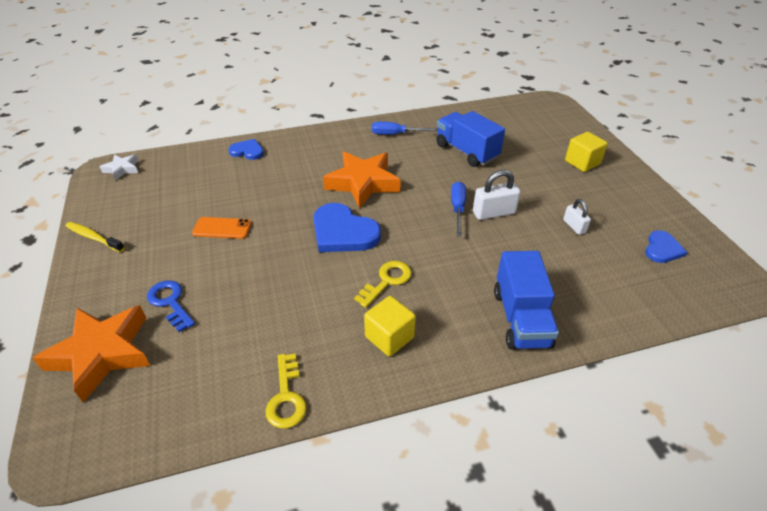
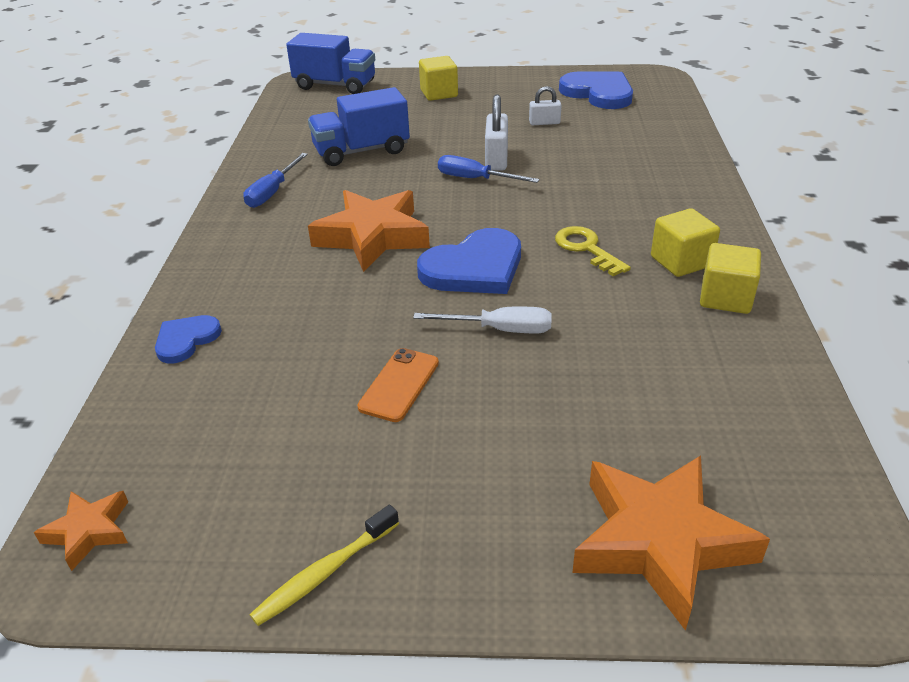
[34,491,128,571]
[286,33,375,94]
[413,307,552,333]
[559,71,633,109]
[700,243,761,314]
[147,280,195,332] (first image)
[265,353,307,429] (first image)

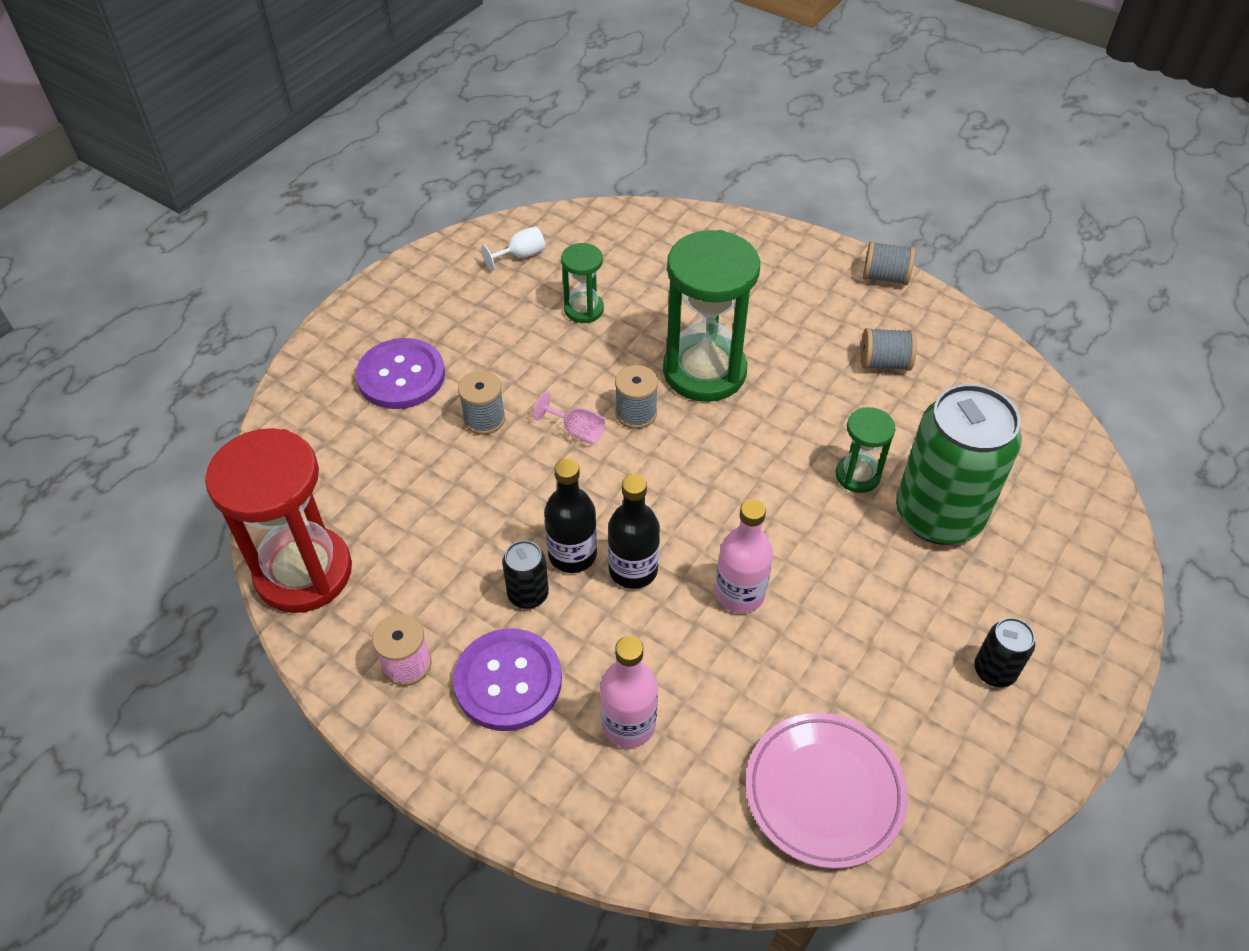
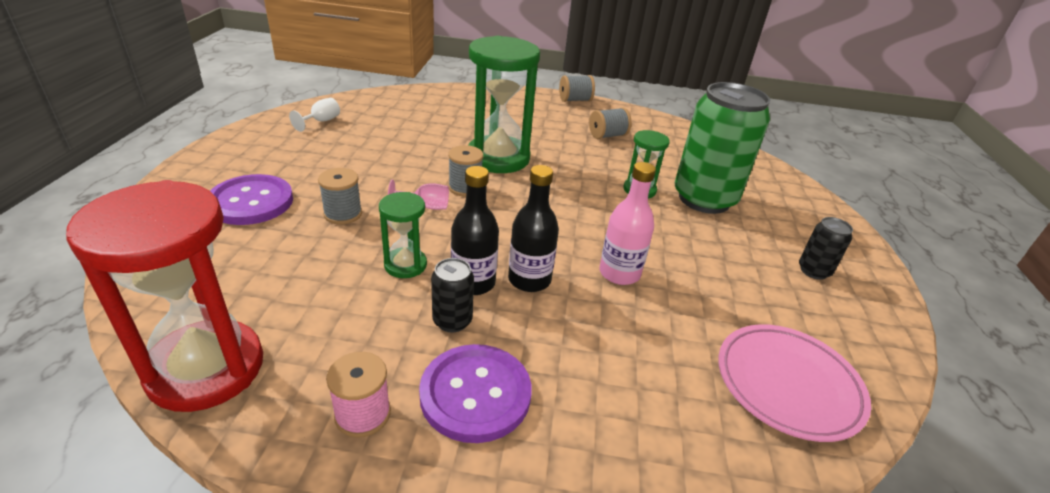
[379,192,427,278]
[600,636,658,748] (first image)

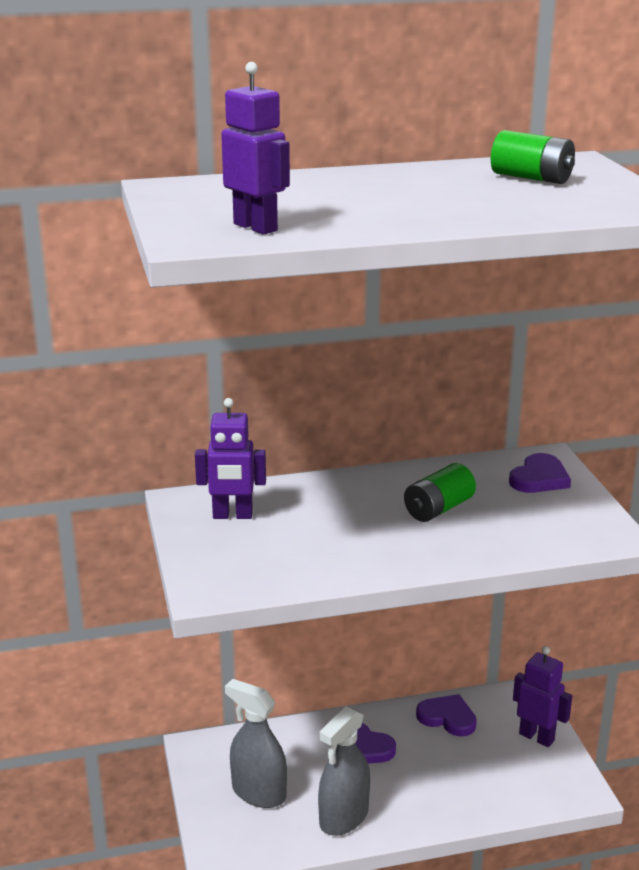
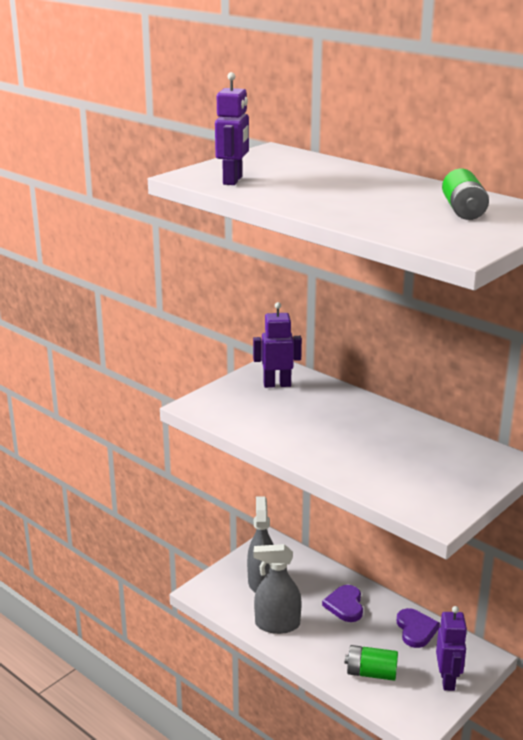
[253,302,302,388]
[345,645,398,681]
[509,453,571,493] (first image)

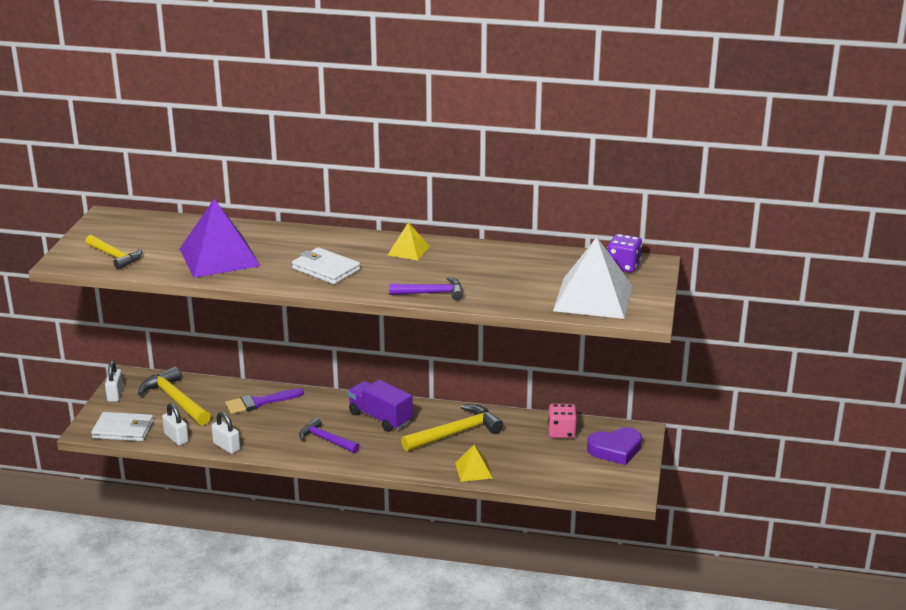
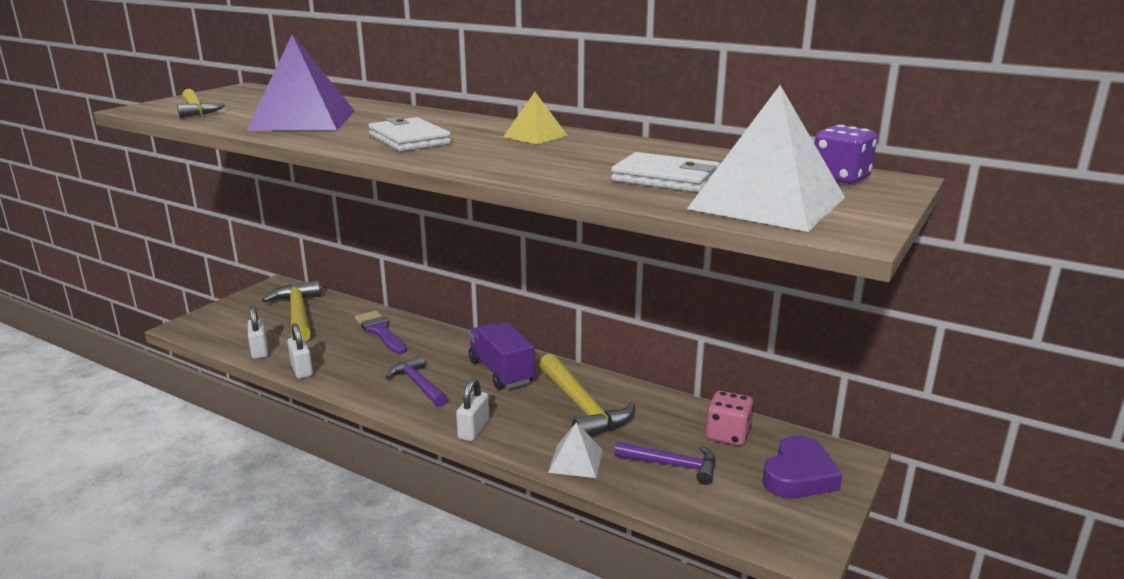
[355,311,407,354]
[456,378,489,441]
[539,354,635,437]
[548,422,603,478]
[611,152,720,193]
[614,441,716,485]
[762,436,843,498]

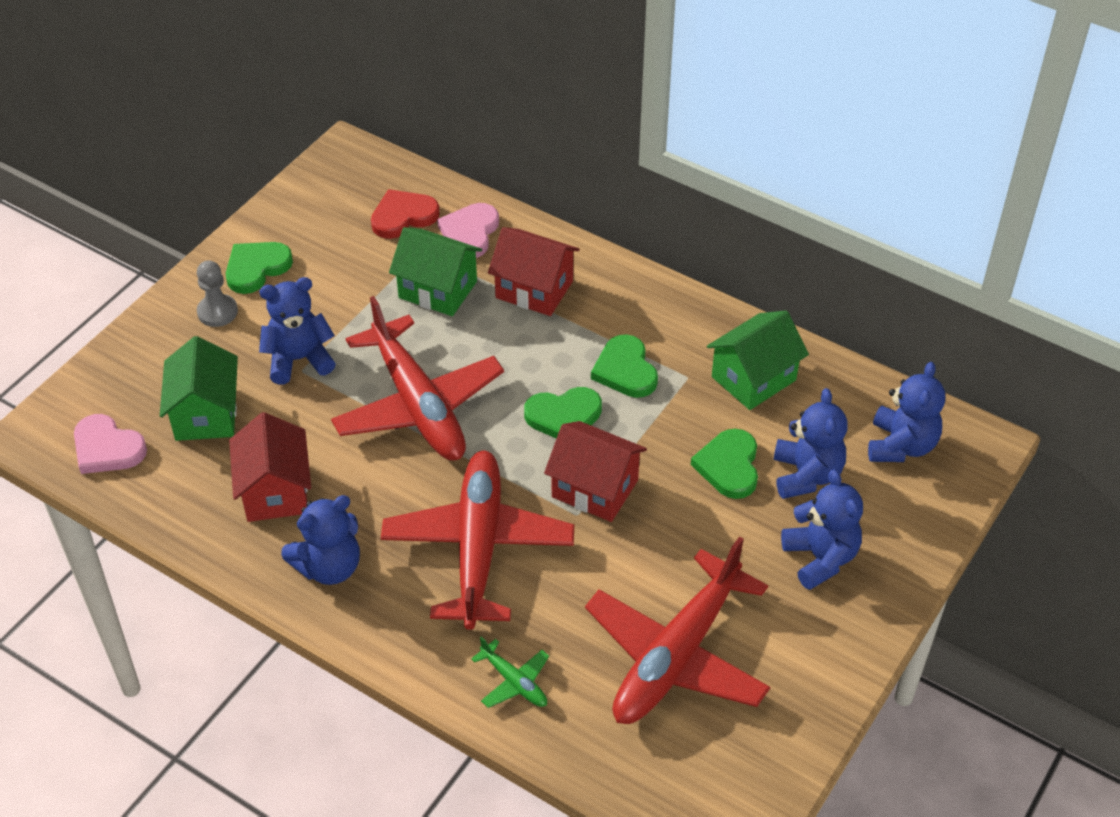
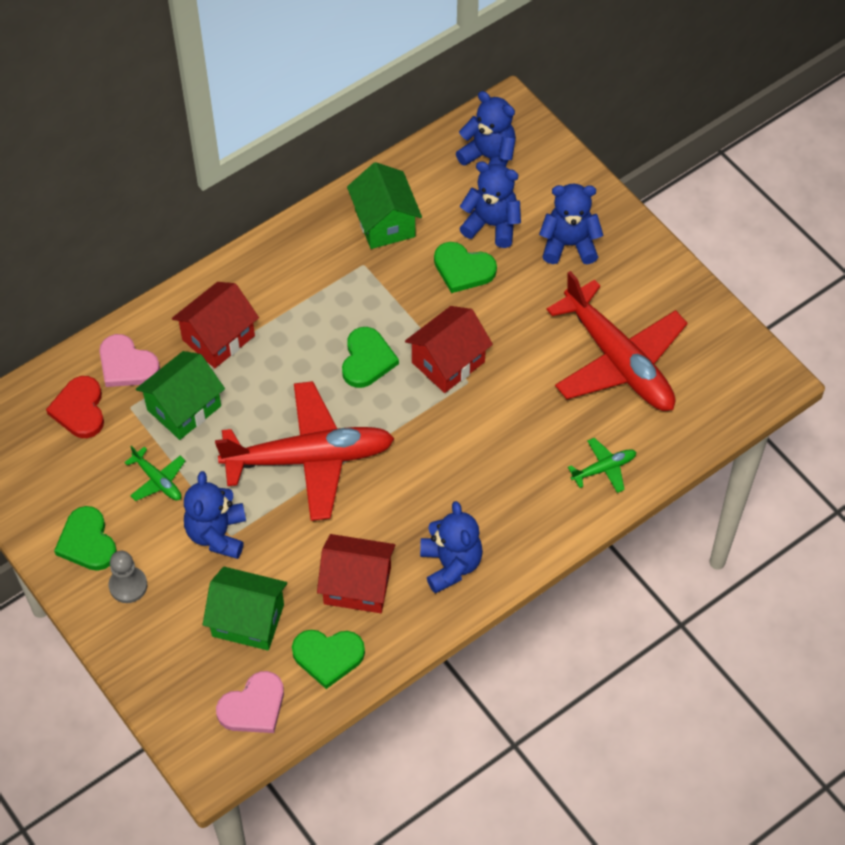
[124,446,186,501]
[292,630,365,689]
[381,451,574,630] (first image)

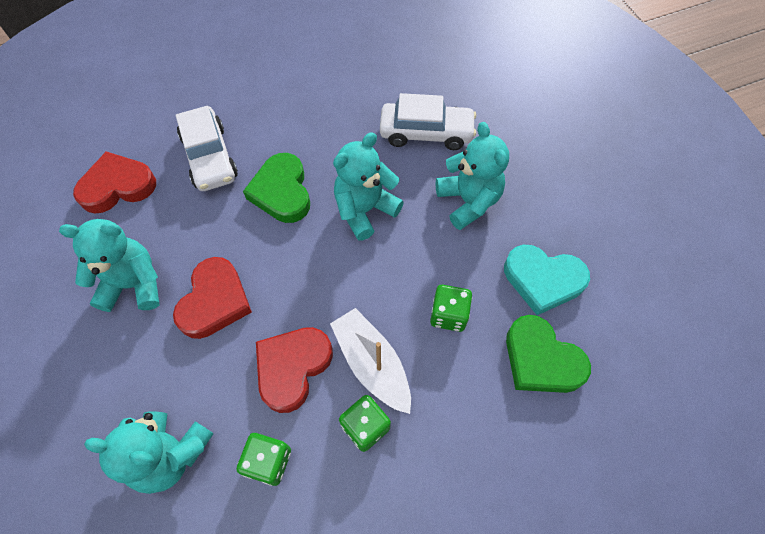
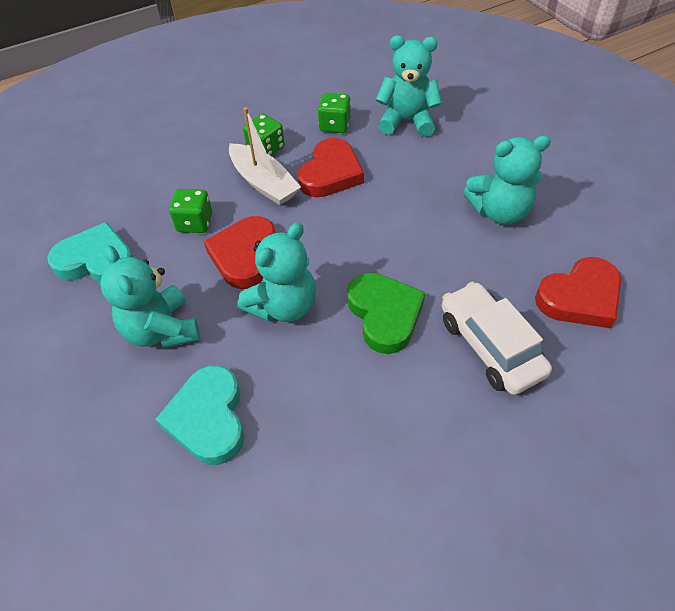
[155,365,244,465]
[203,216,276,289]
[506,315,591,393] (first image)

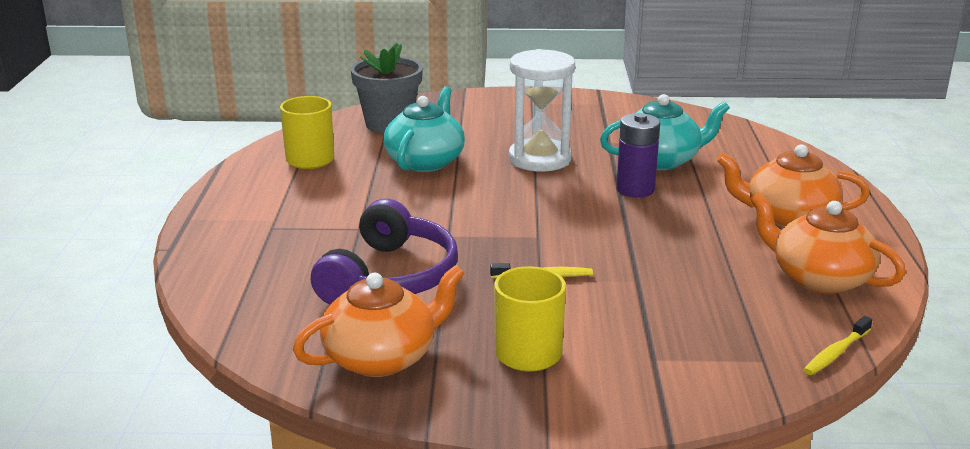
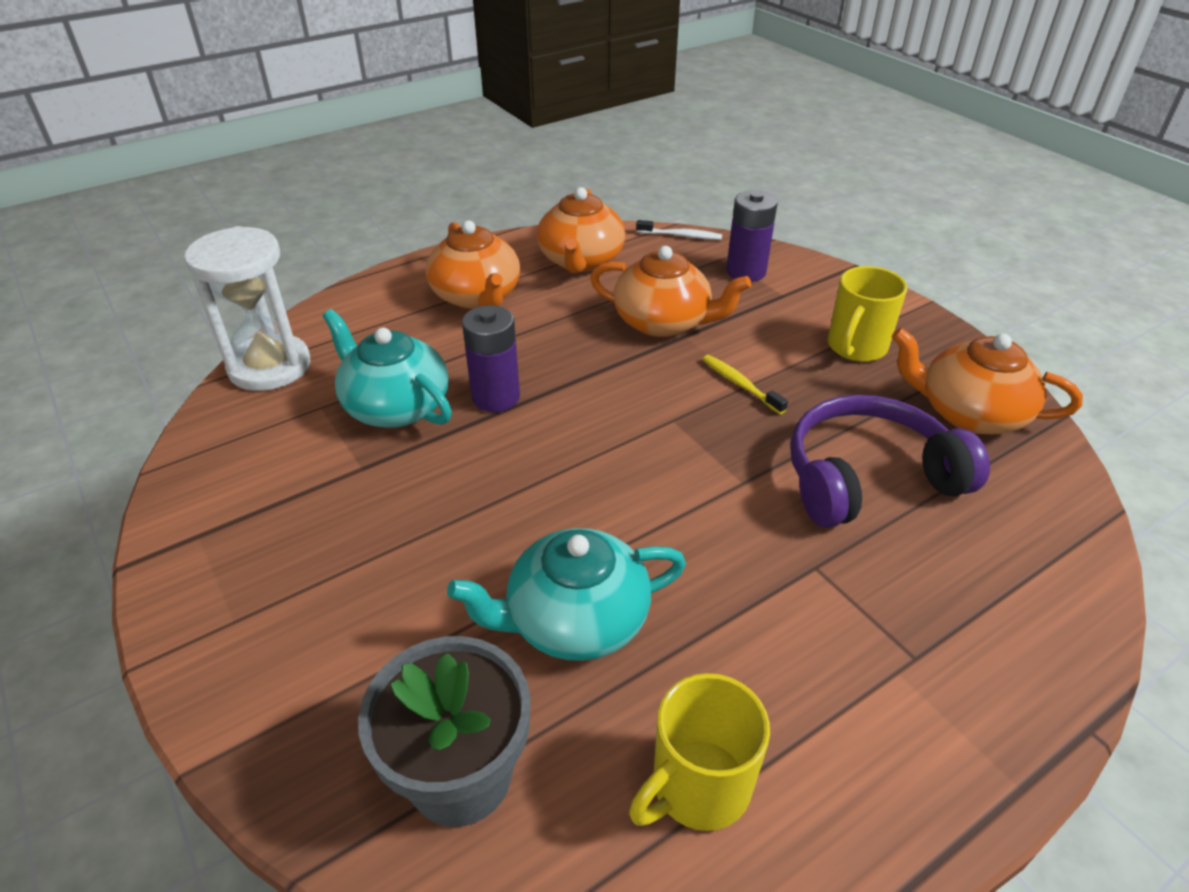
[184,226,310,391]
[590,246,751,337]
[636,220,722,240]
[726,191,777,282]

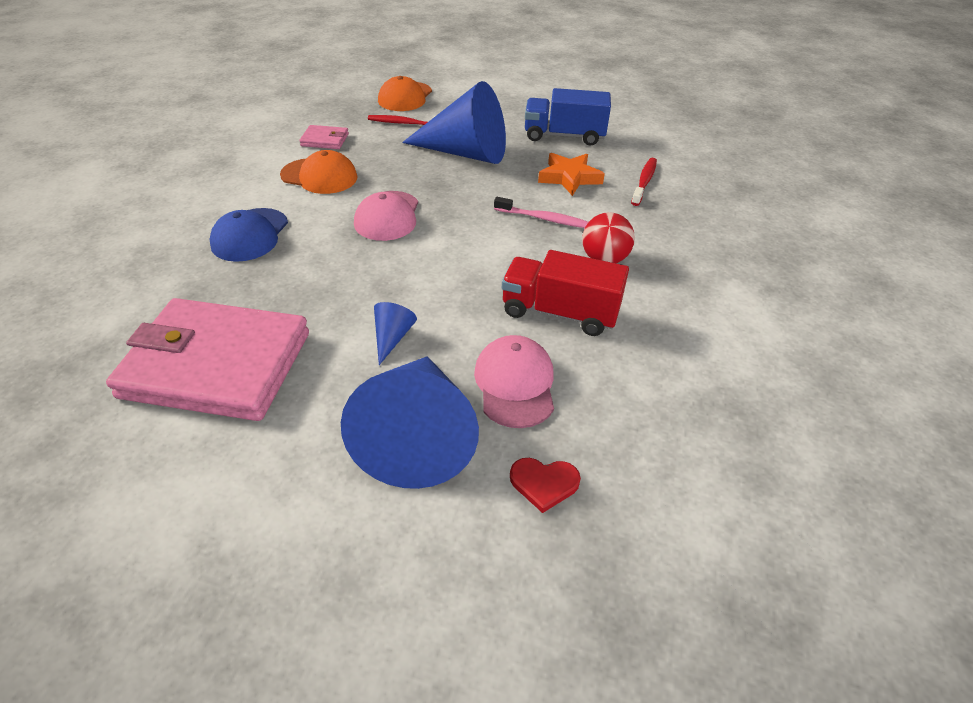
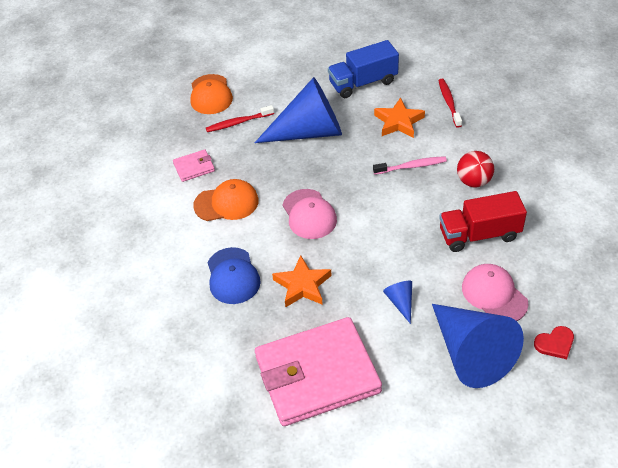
[272,255,332,308]

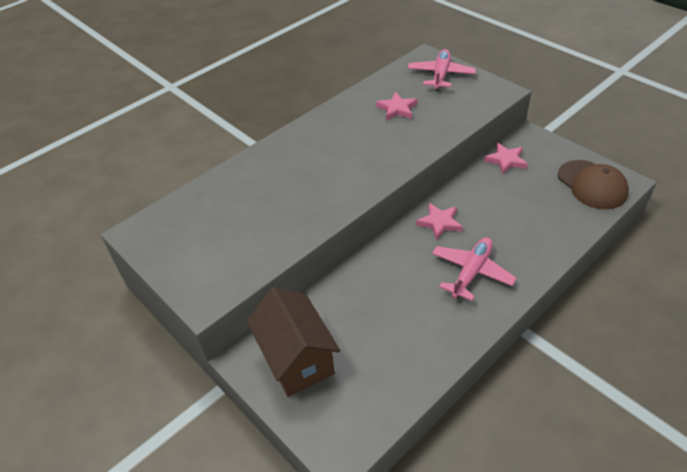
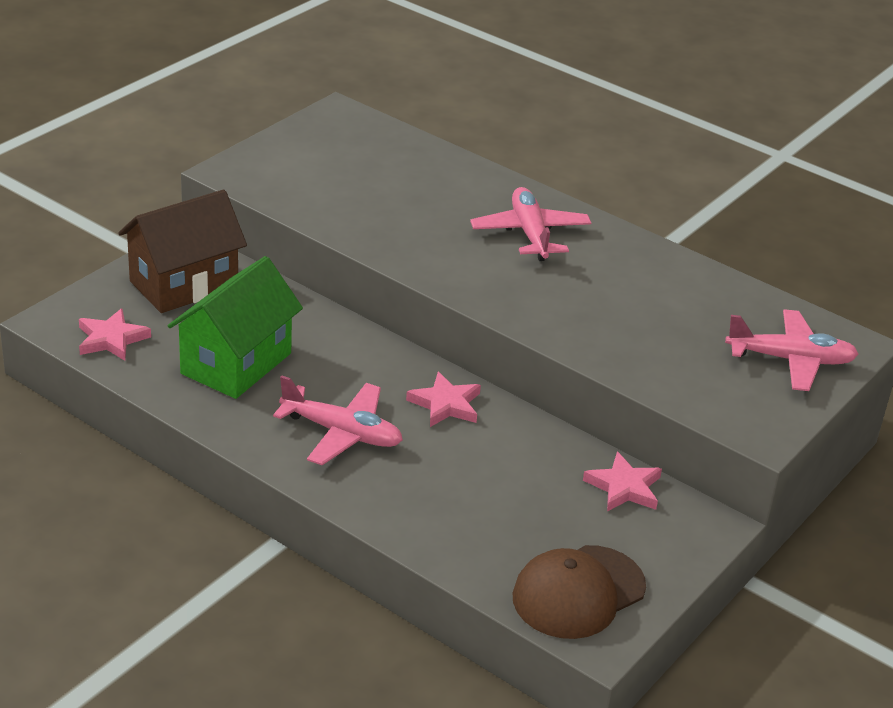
[79,308,151,361]
[168,256,303,399]
[470,187,591,261]

